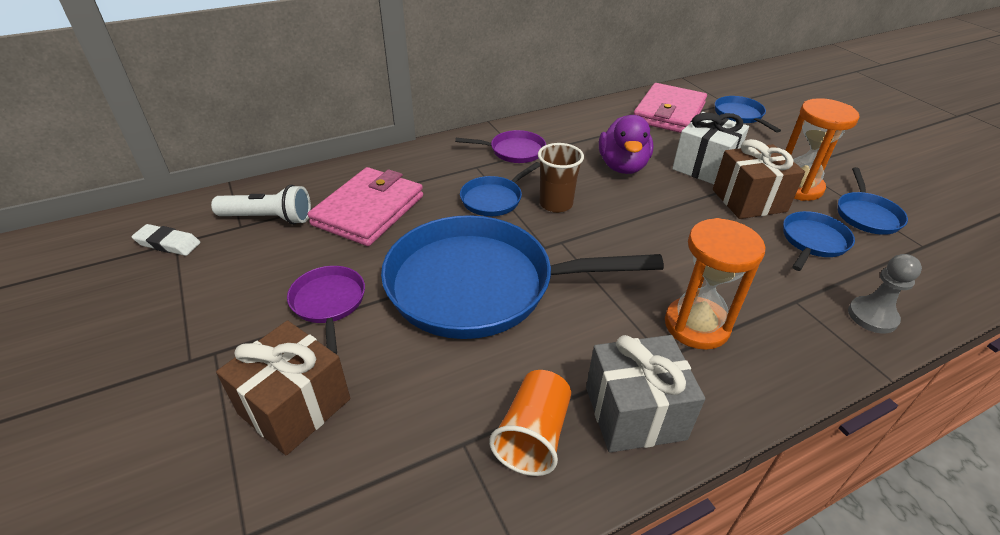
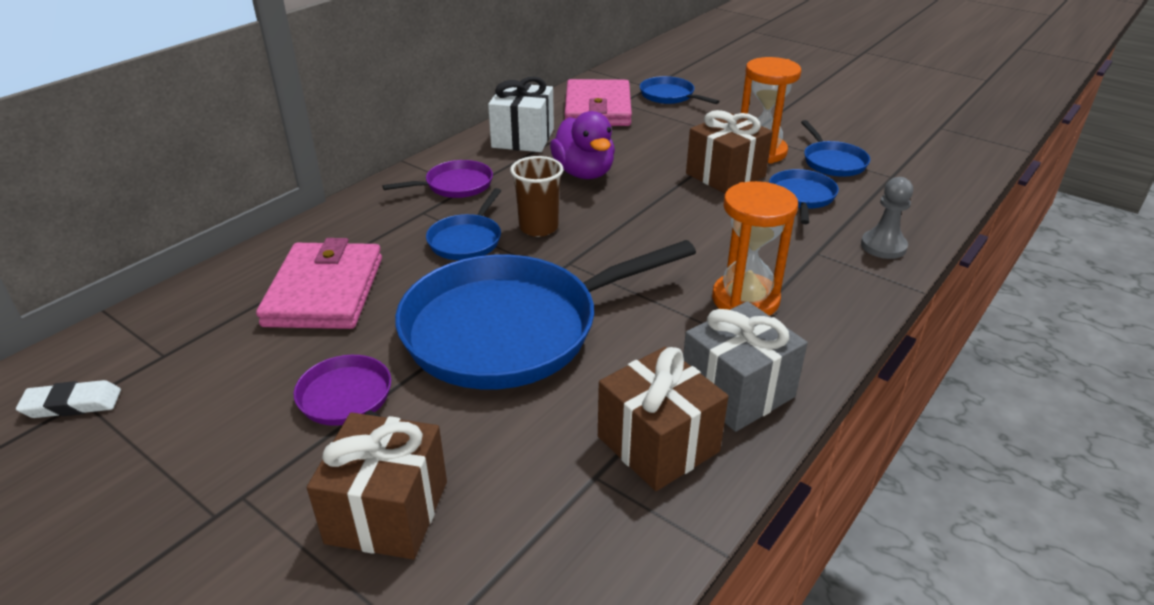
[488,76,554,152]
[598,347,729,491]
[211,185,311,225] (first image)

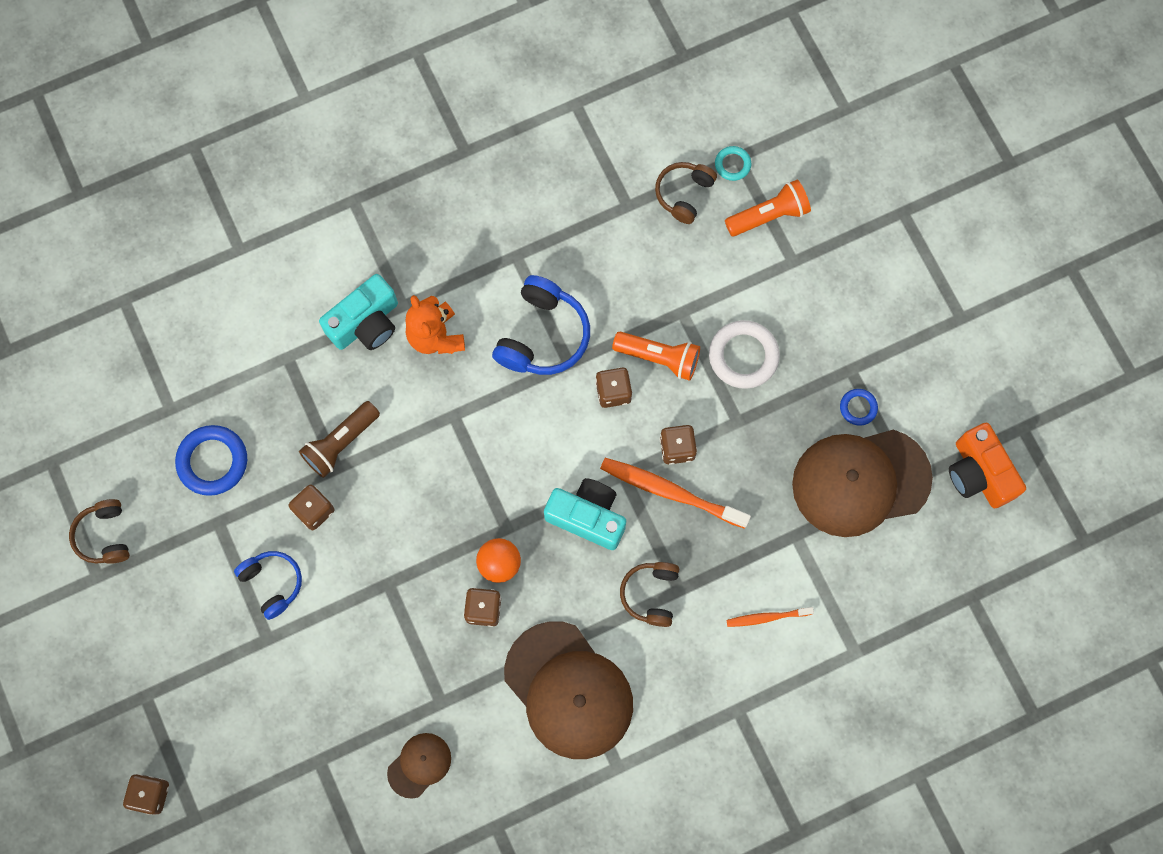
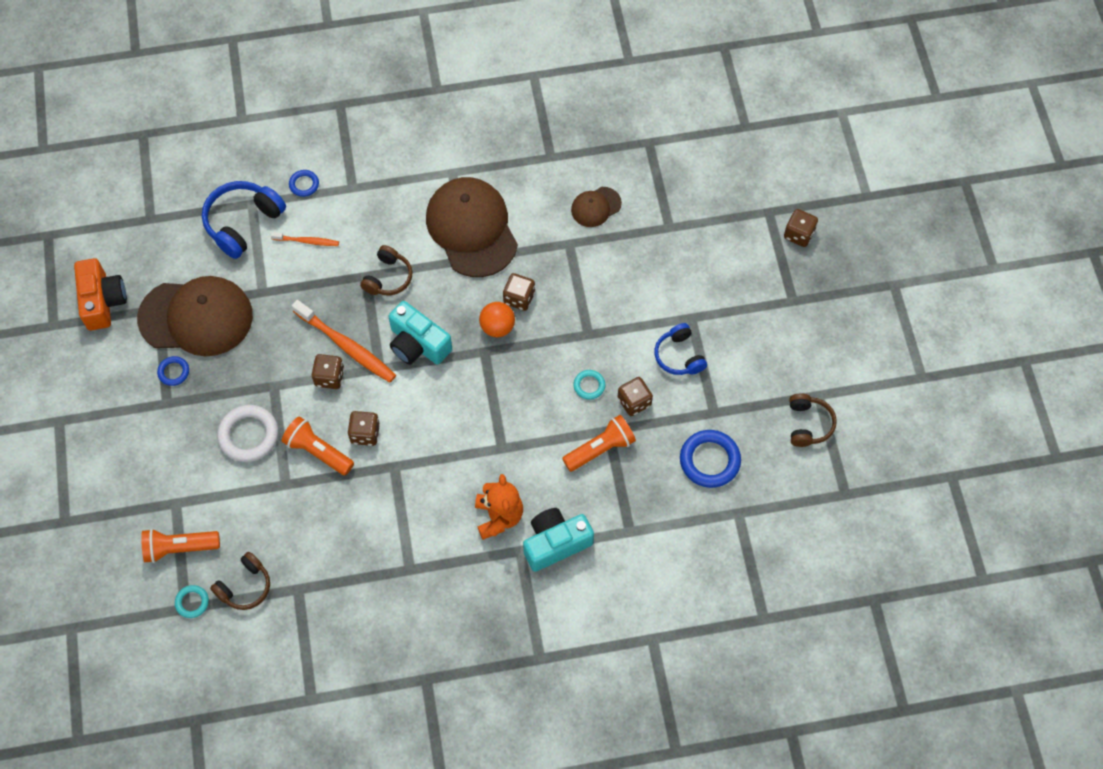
[202,181,286,259]
[289,170,319,197]
[562,415,636,472]
[573,370,605,400]

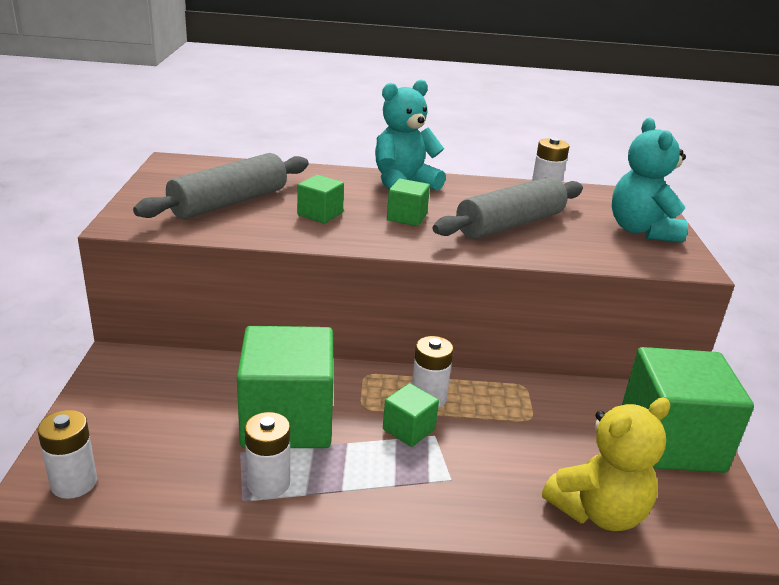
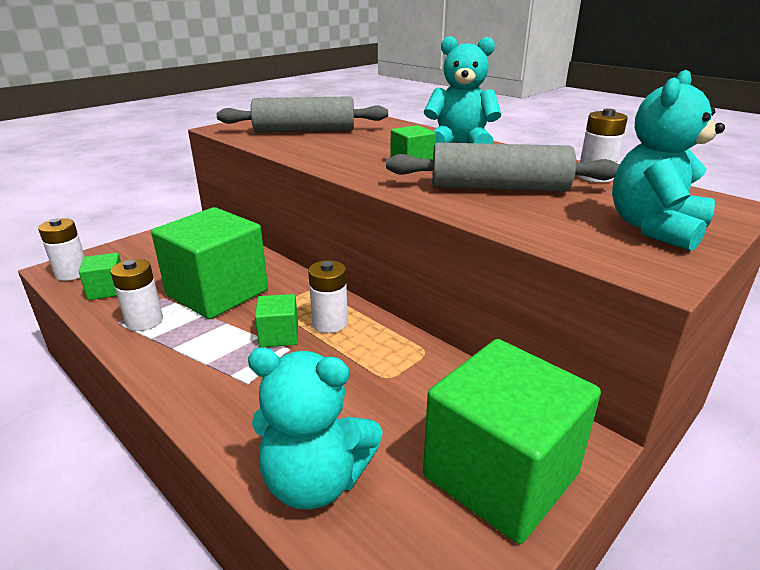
[79,253,121,300]
[248,348,383,510]

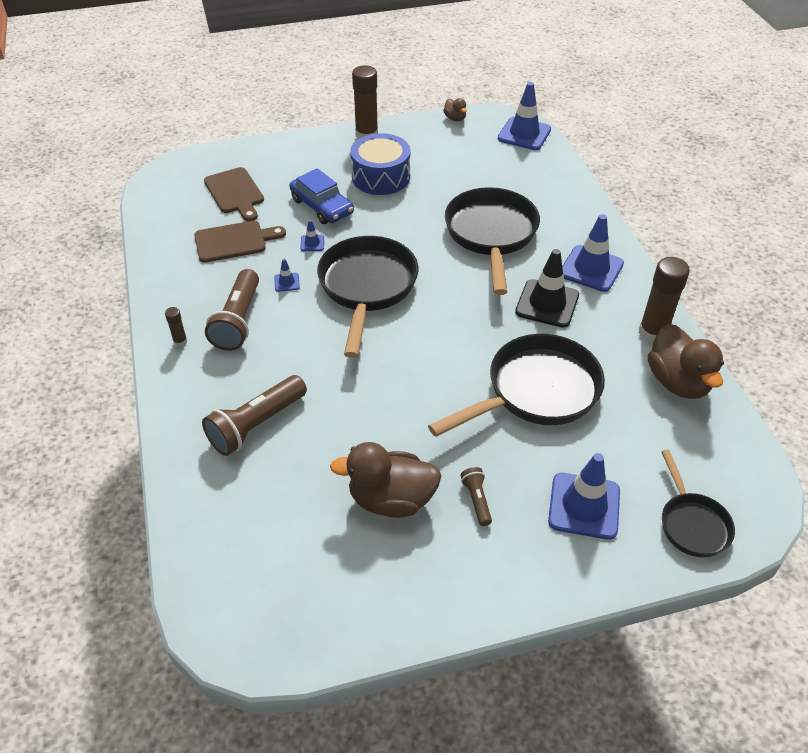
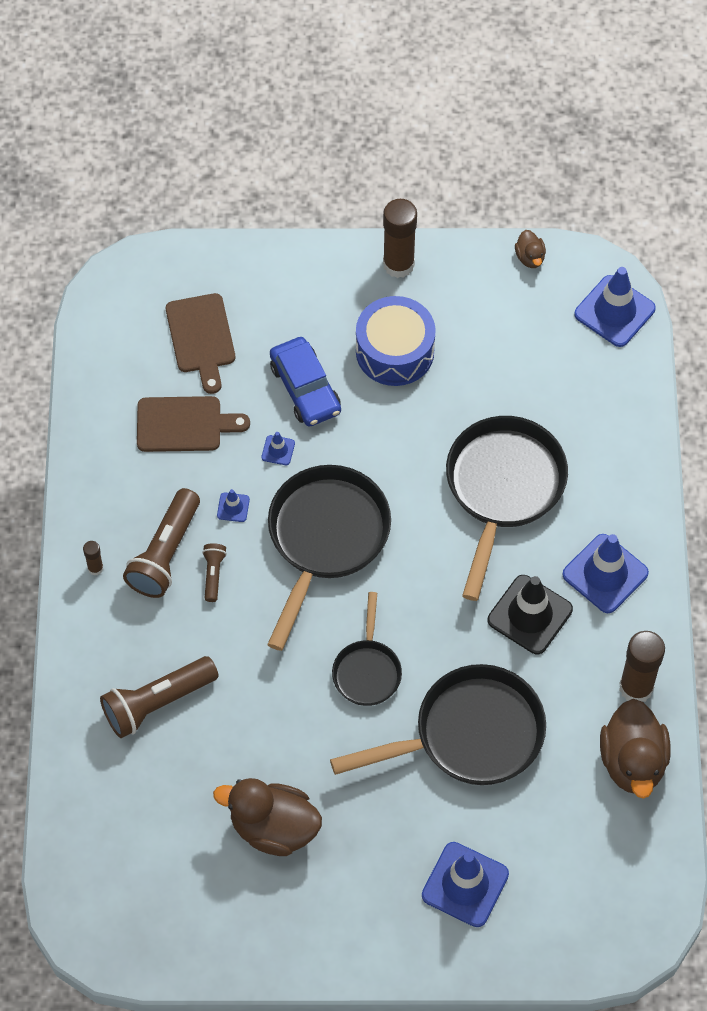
[202,543,227,602]
[332,592,402,706]

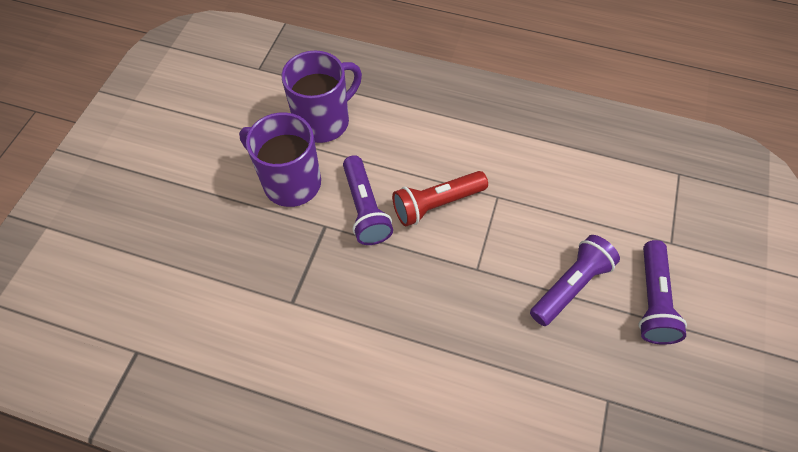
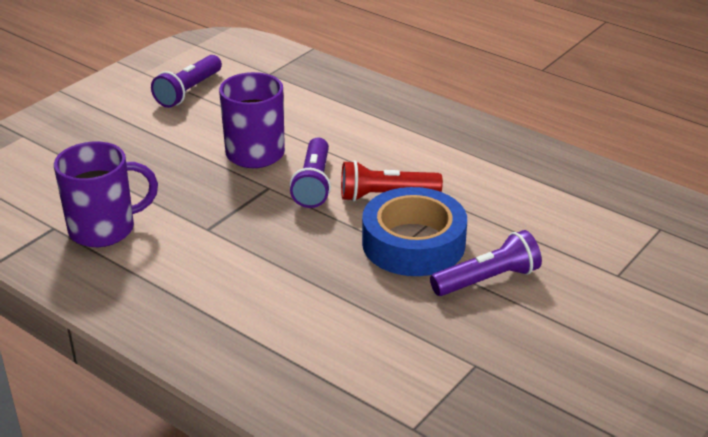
[54,142,158,247]
[151,55,222,108]
[362,187,467,276]

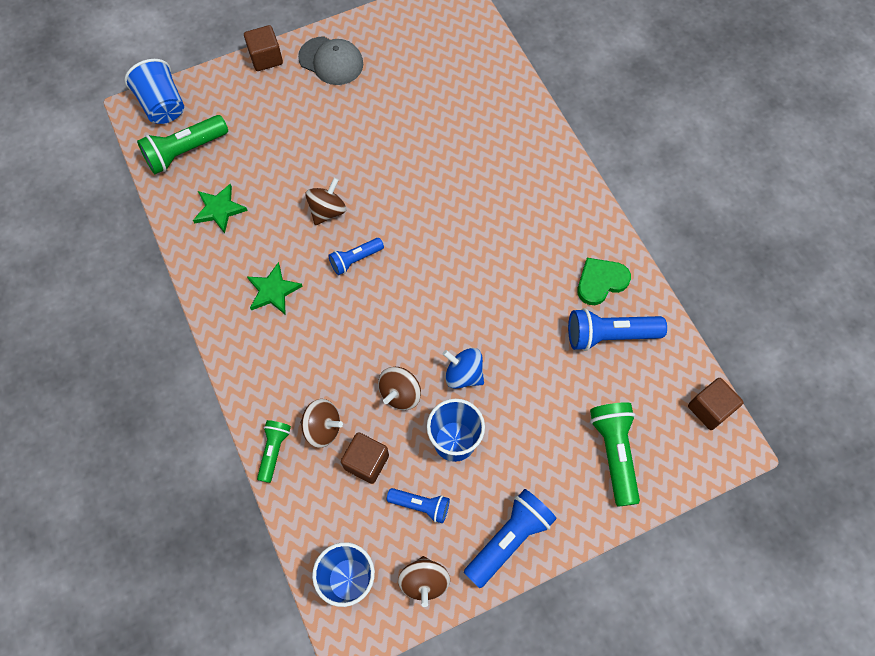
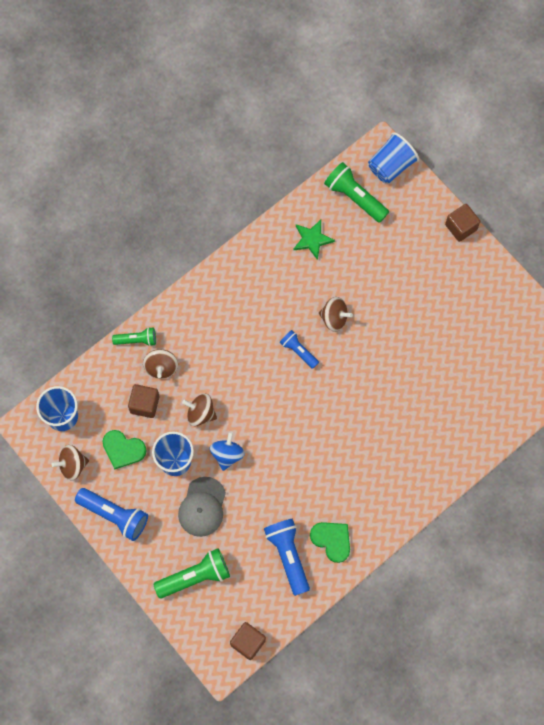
[102,430,147,469]
[178,477,226,537]
[247,262,303,315] (first image)

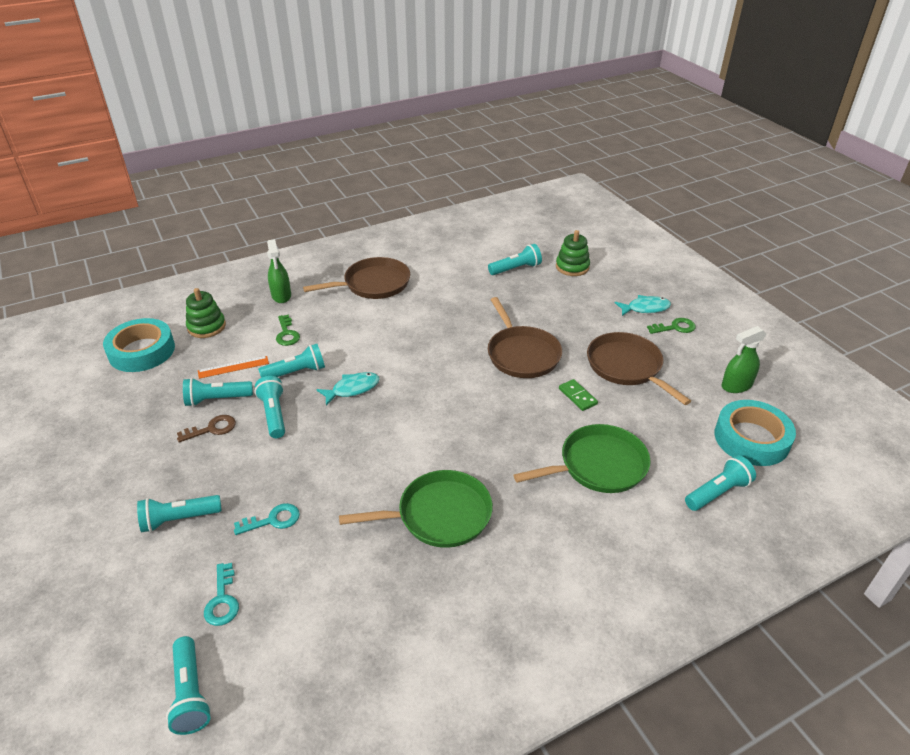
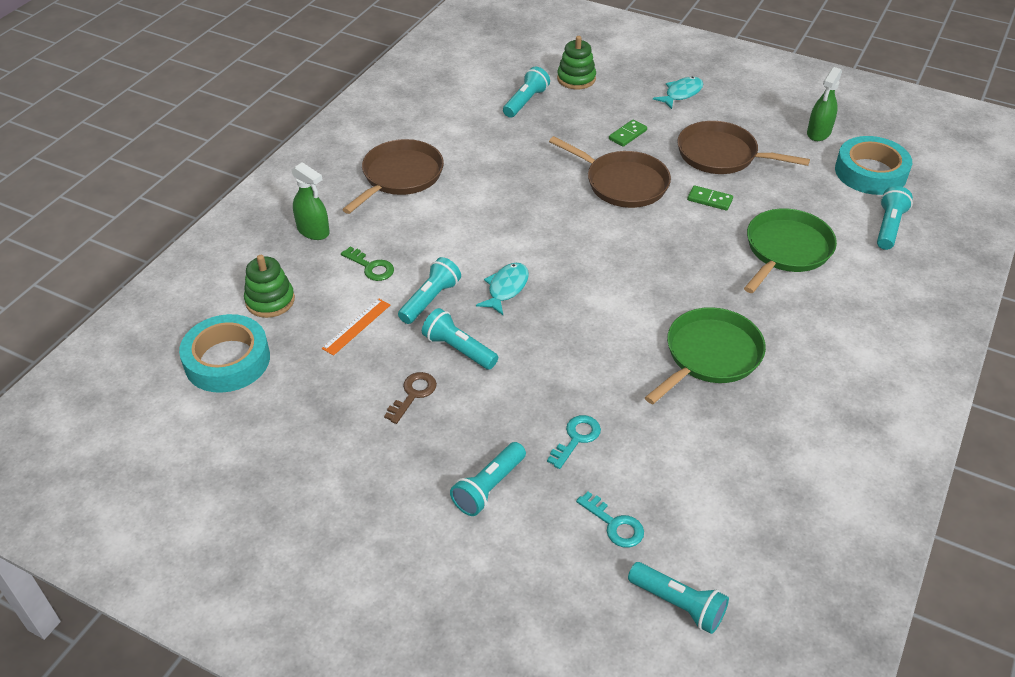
[609,120,647,147]
[183,378,253,407] (first image)
[647,318,696,334] (first image)

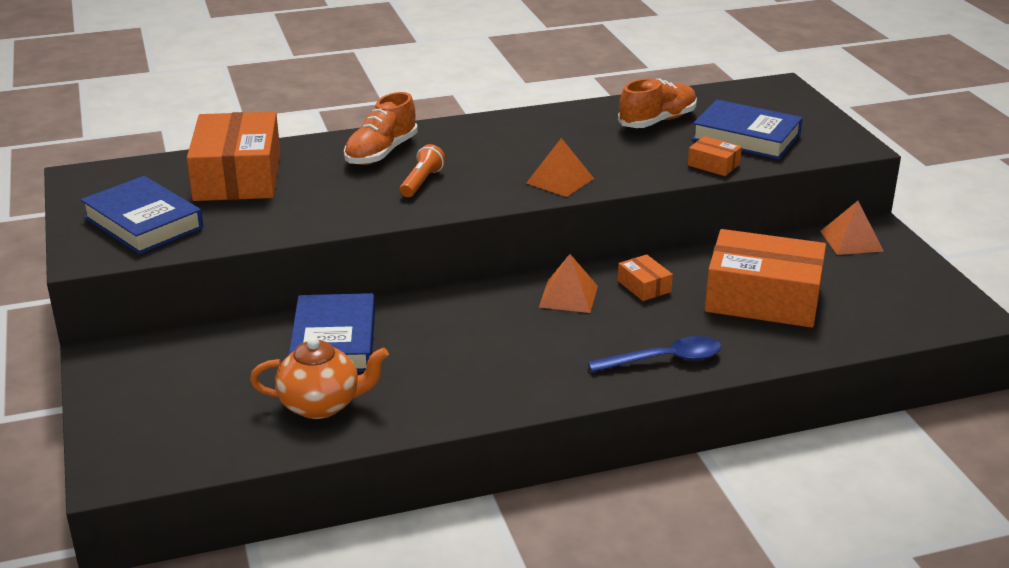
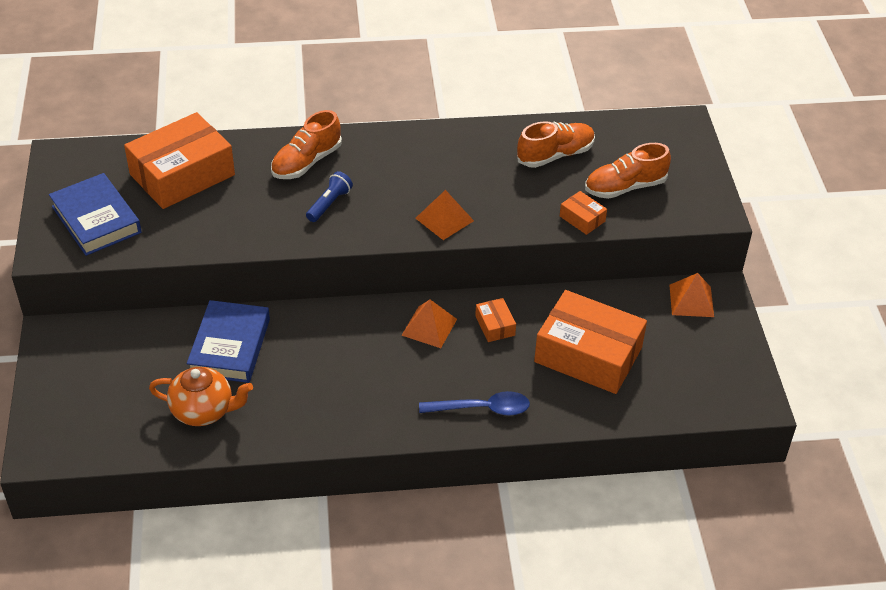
[124,112,235,209]
[306,171,353,222]
[585,143,671,199]

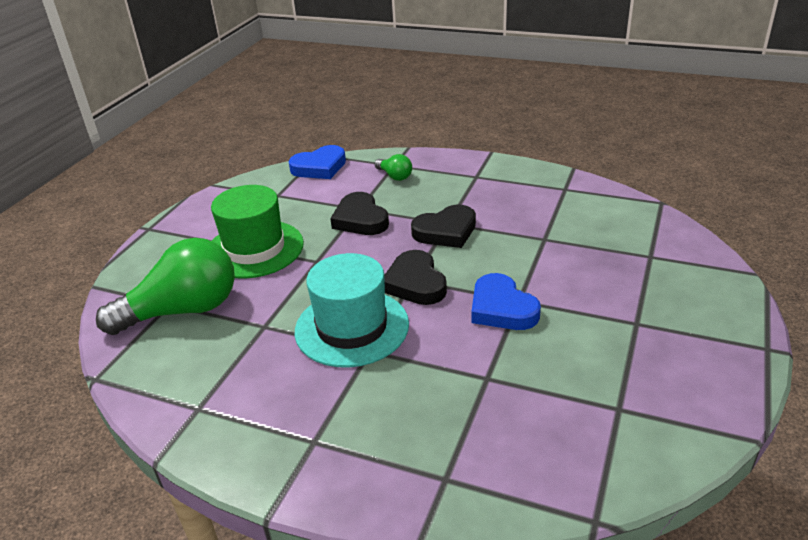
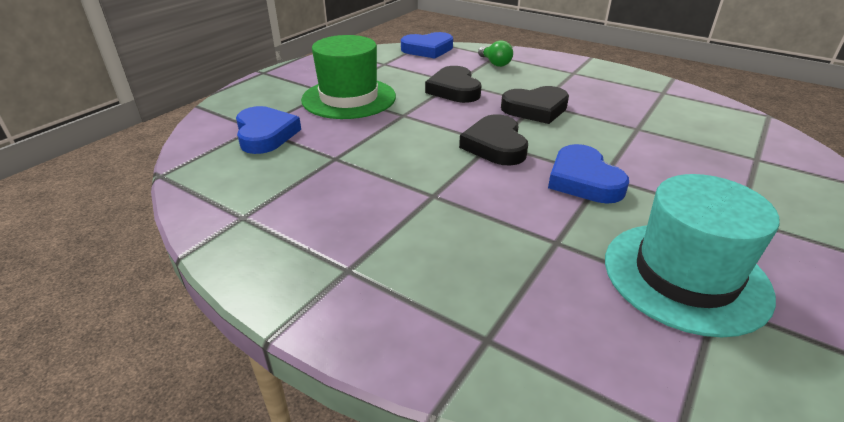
[236,106,301,154]
[605,174,780,337]

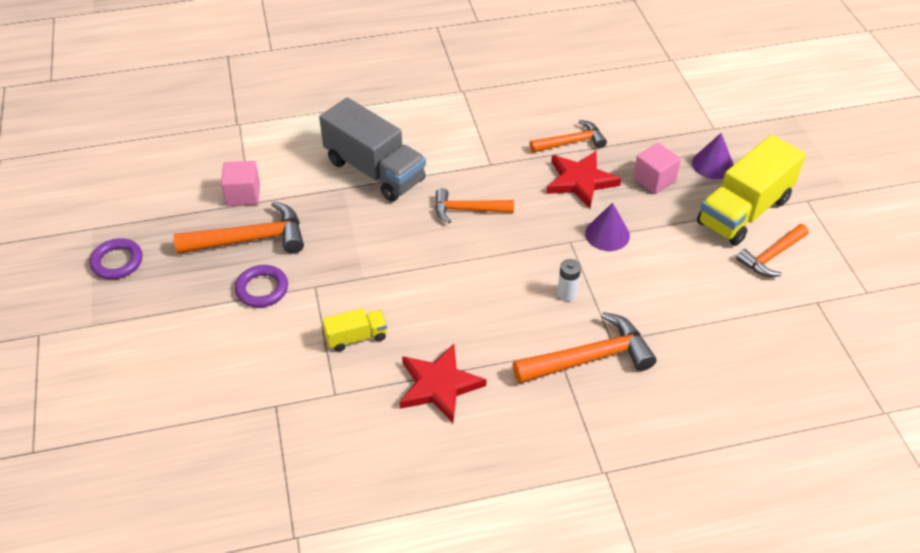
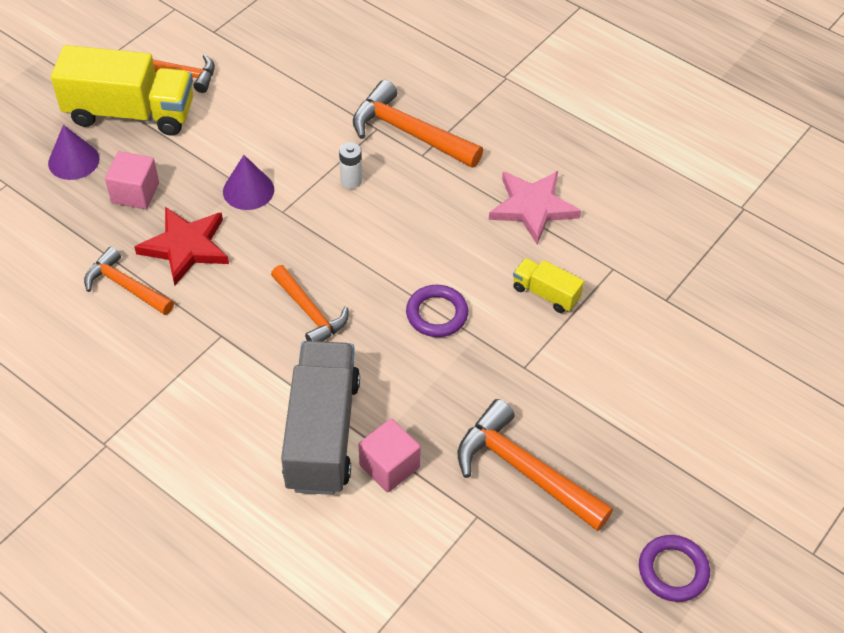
[359,419,421,492]
[406,285,468,337]
[489,171,581,244]

